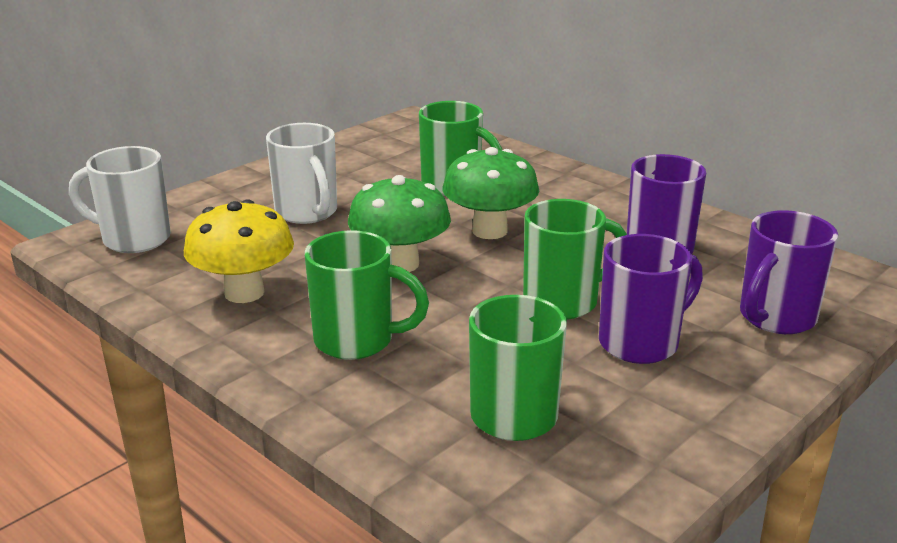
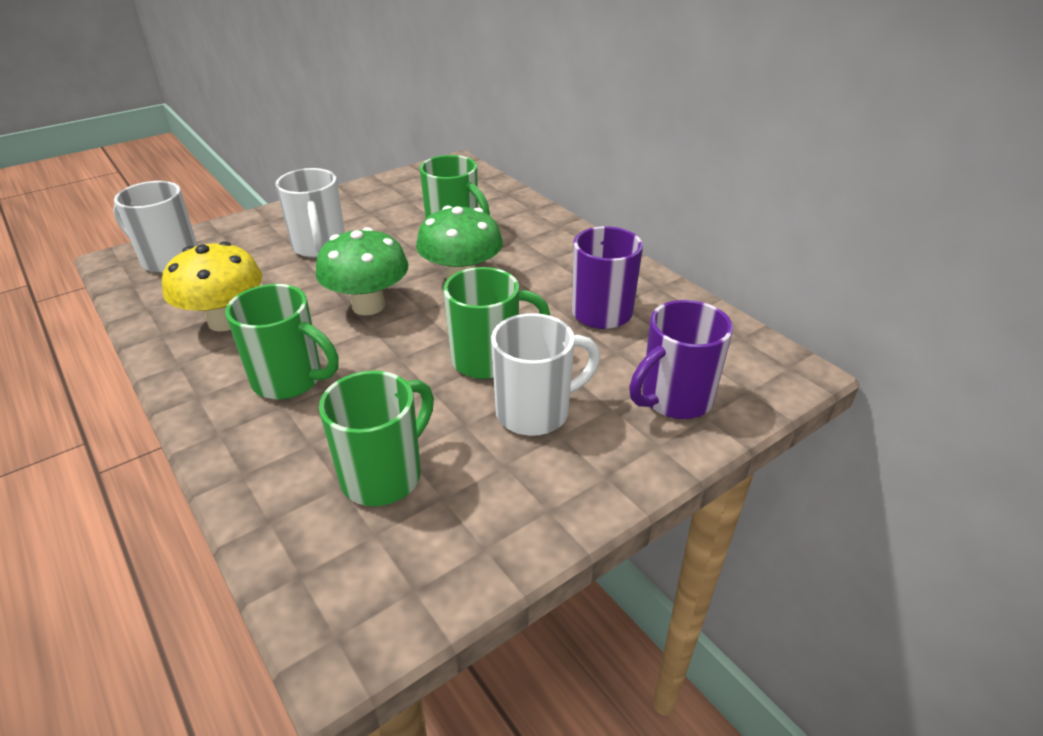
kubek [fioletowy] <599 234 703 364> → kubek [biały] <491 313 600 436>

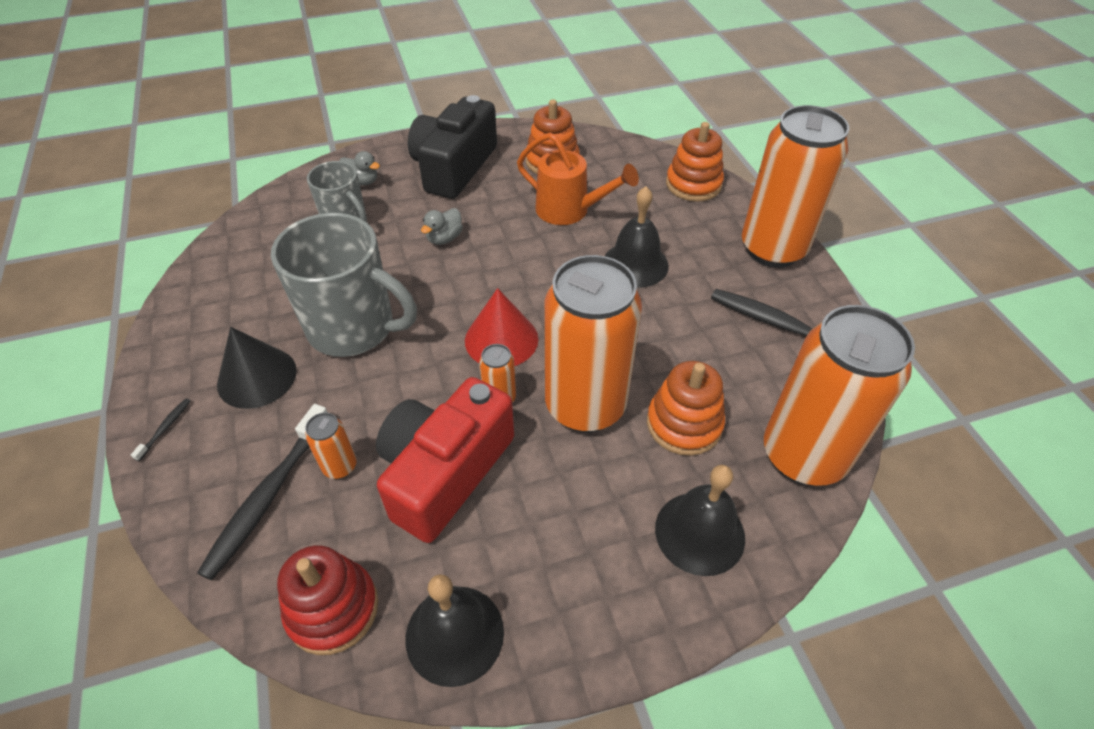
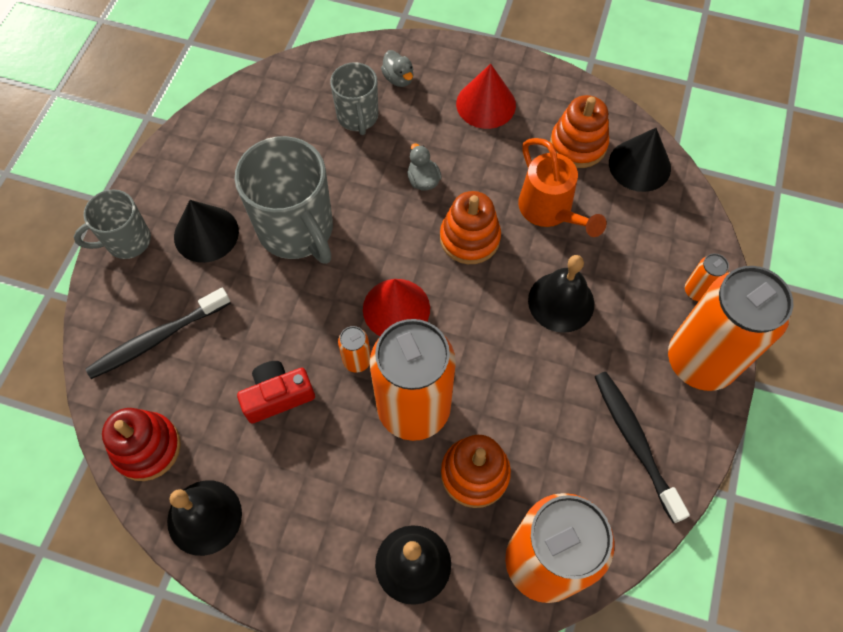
szczoteczka do zębów [czarny] <131 398 191 461> → kubek [szary] <74 189 151 259>
aparat fotograficzny [czerwony] <376 377 514 543> → aparat fotograficzny [czerwony] <237 361 315 423>, x0.57
kaczka [szary] <421 208 463 245> → kaczka [szary] <407 143 442 191>, 90 degrees clockwise
zabawka nakładanka [pomarańczowy] <666 122 724 202> → zabawka nakładanka [pomarańczowy] <440 191 501 264>, moved
aparat fotograficzny [czarny] <408 95 497 199> → stożek [czerwony] <456 64 516 129>
- → stożek [czarny] <609 128 671 192>
puszka [pomarańczowy] <305 413 357 479> → puszka [pomarańczowy] <685 253 729 301>, moved

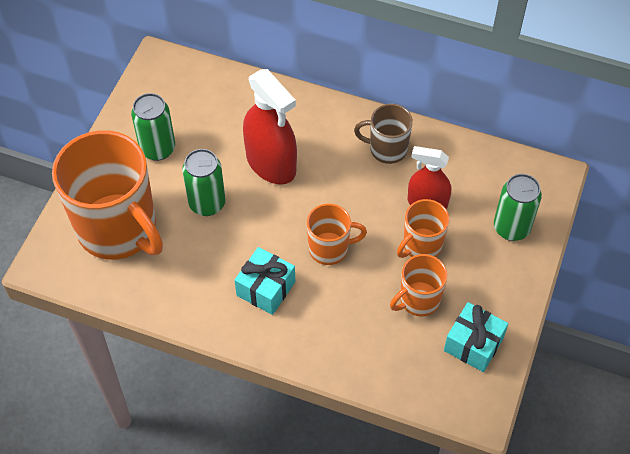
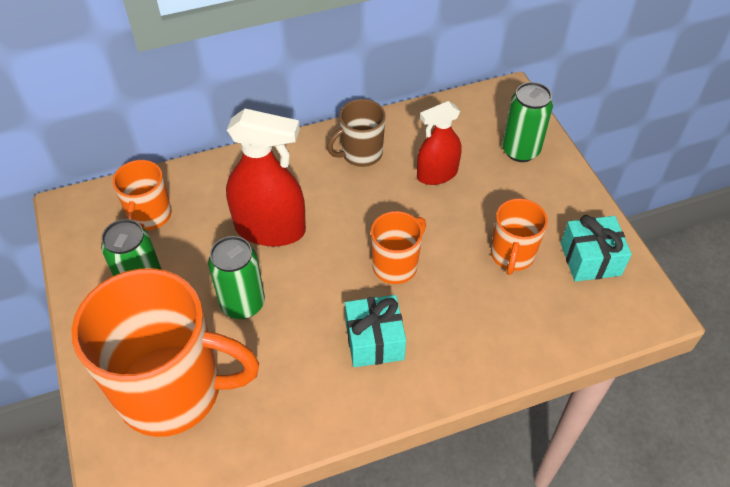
kubek [pomarańczowy] <397 199 449 258> → kubek [pomarańczowy] <113 160 172 230>, moved

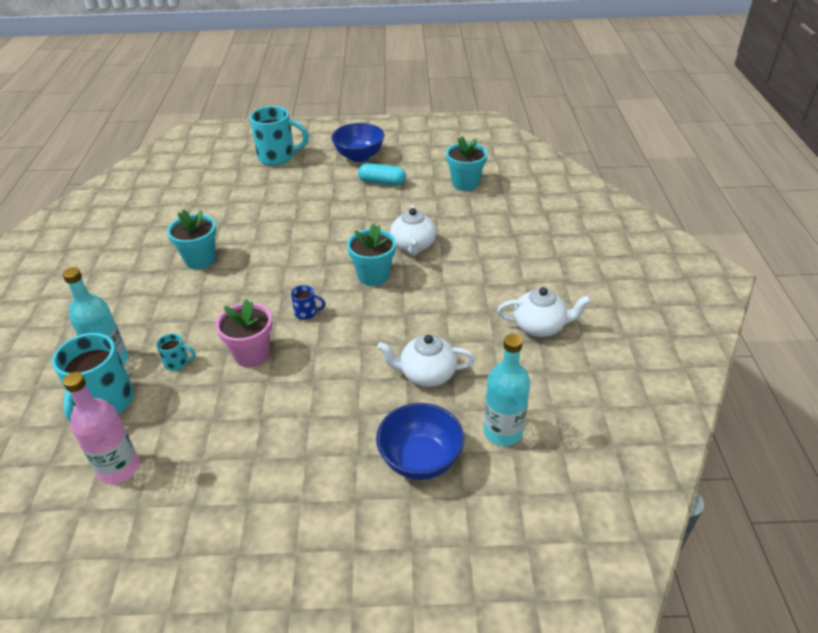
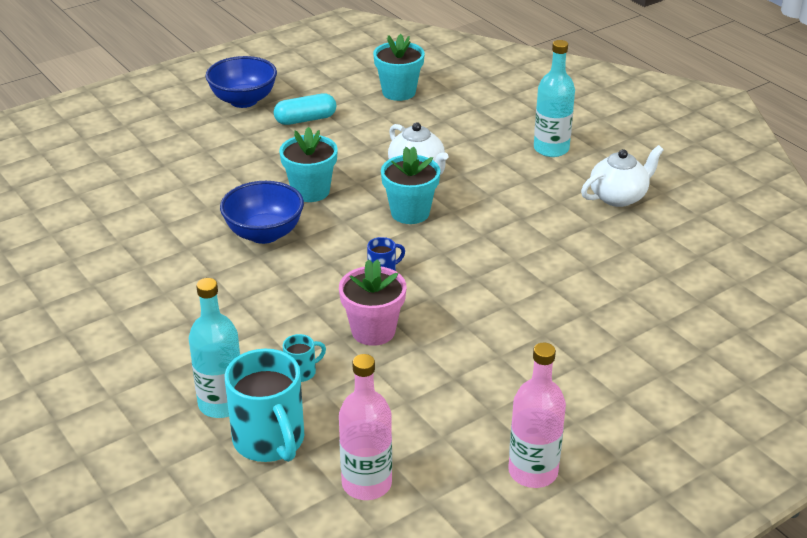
miska [niebieski] <376 403 464 480> → miska [niebieski] <220 181 304 244>, moved
doniczka [turkusowy] <167 210 216 269> → doniczka [turkusowy] <279 127 338 202>, moved
- → butelka [różowy] <508 343 566 488>
butelka [turkusowy] <483 334 530 446> → butelka [turkusowy] <534 40 575 157>, moved
kubek [turkusowy] <250 106 309 166> → -
imbryk [biały] <377 334 475 387> → -

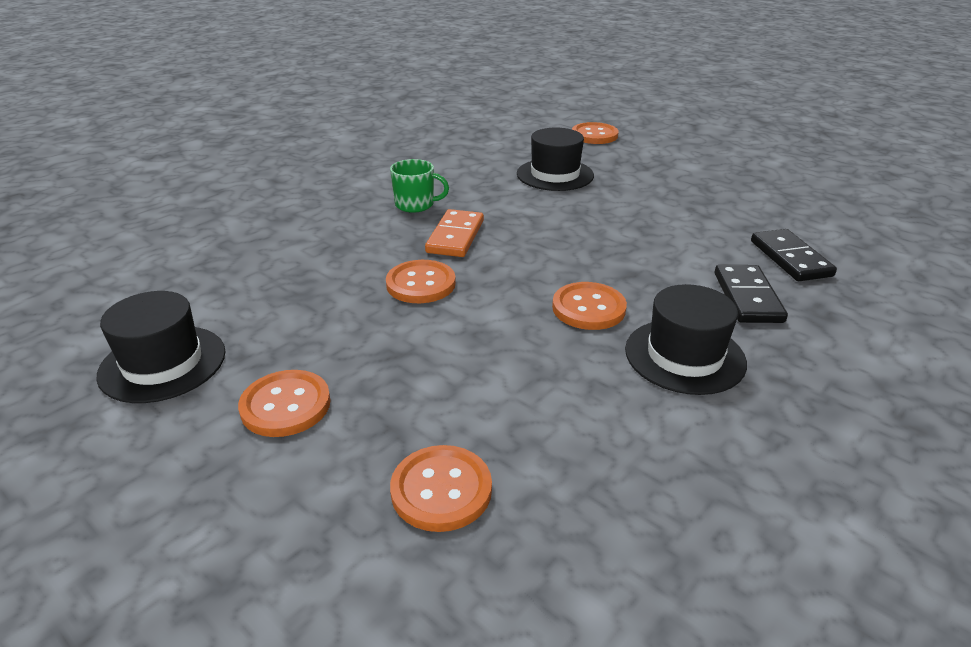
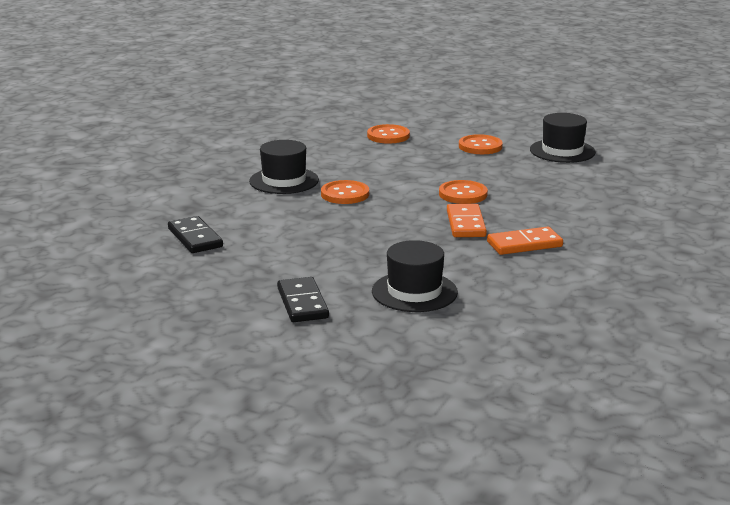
kostka domina [czarny] <715 265 788 323> → kostka domina [czarny] <277 277 329 322>, moved
kubek [zielony] <390 159 449 213> → kostka domina [pomarańczowy] <487 227 563 255>
guzik [pomarańczowy] <572 122 619 144> → -

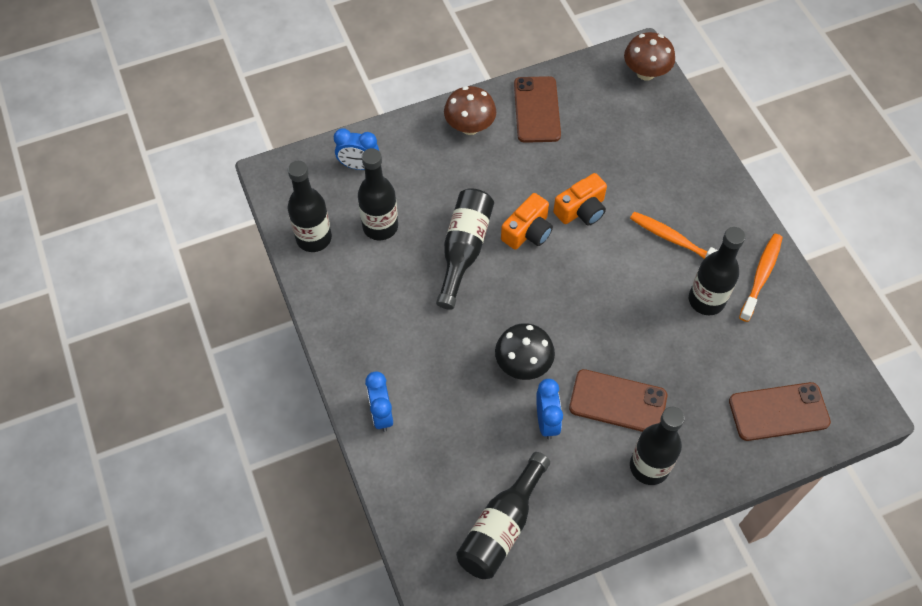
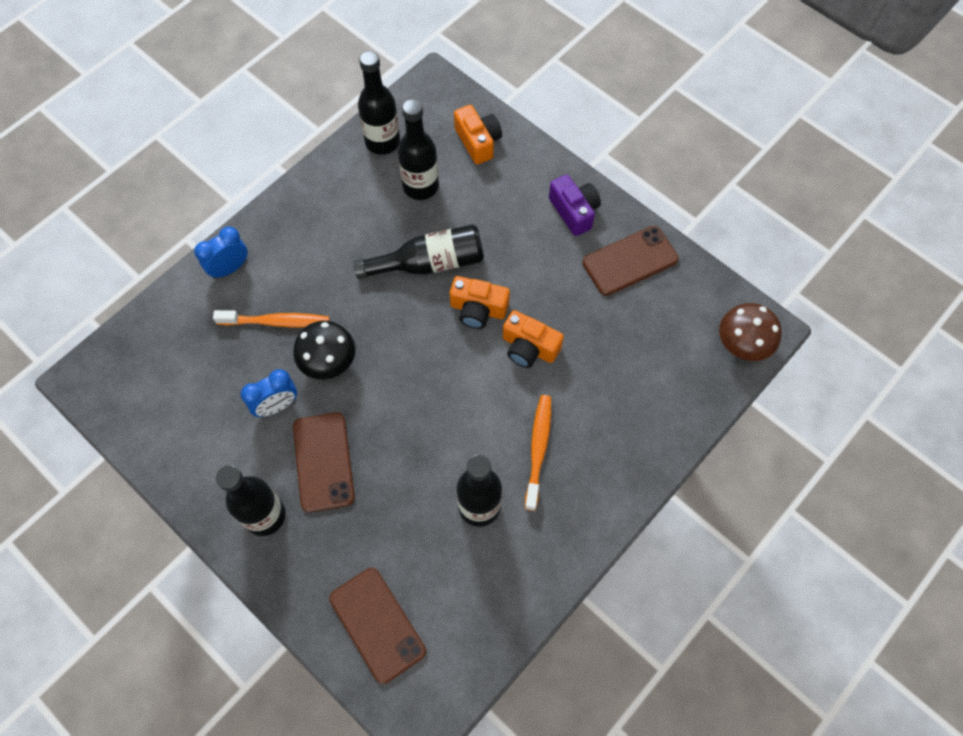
szczoteczka do zębów [pomarańczowy] <739 234 783 322> → szczoteczka do zębów [pomarańczowy] <213 310 330 328>, moved
budzik [niebieski] <334 128 379 170> → aparat fotograficzny [pomarańczowy] <454 105 502 164>
grzyb [brązowy] <444 86 496 135> → aparat fotograficzny [fioletowy] <549 175 601 236>
butelka [czarny] <456 452 550 579> → -

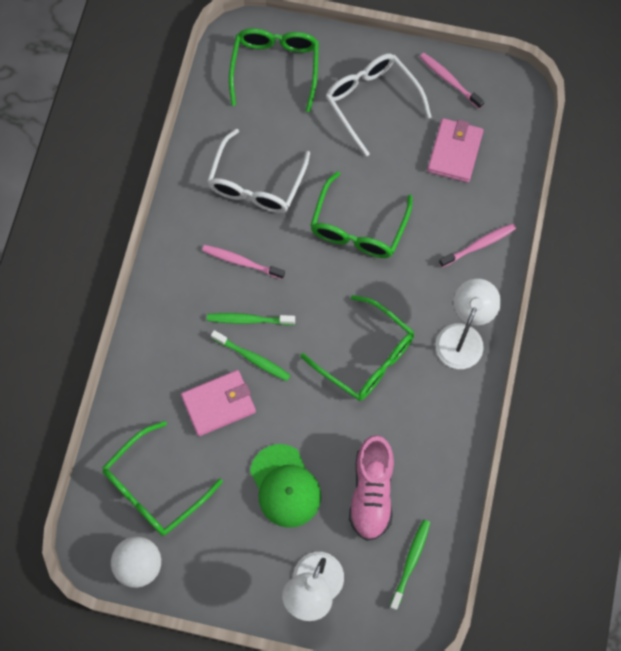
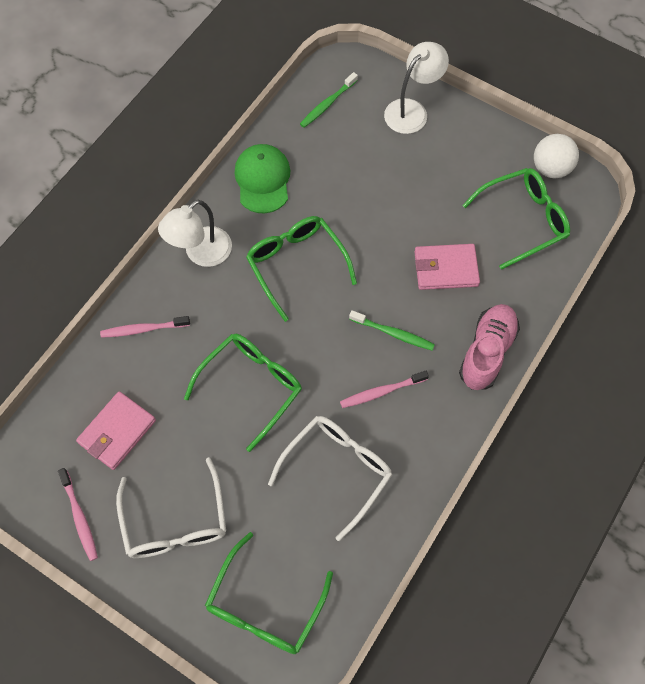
czapka [zielony] <250 444 321 528> → czapka [zielony] <235 144 290 213>, moved
szczoteczka do zębów [różowy] <202 245 285 279> → szczoteczka do zębów [różowy] <340 371 429 408>, 120 degrees clockwise
but [różowy] <349 435 394 541> → but [różowy] <459 304 520 390>, moved
szczoteczka do zębów [zielony] <211 330 291 381> → -

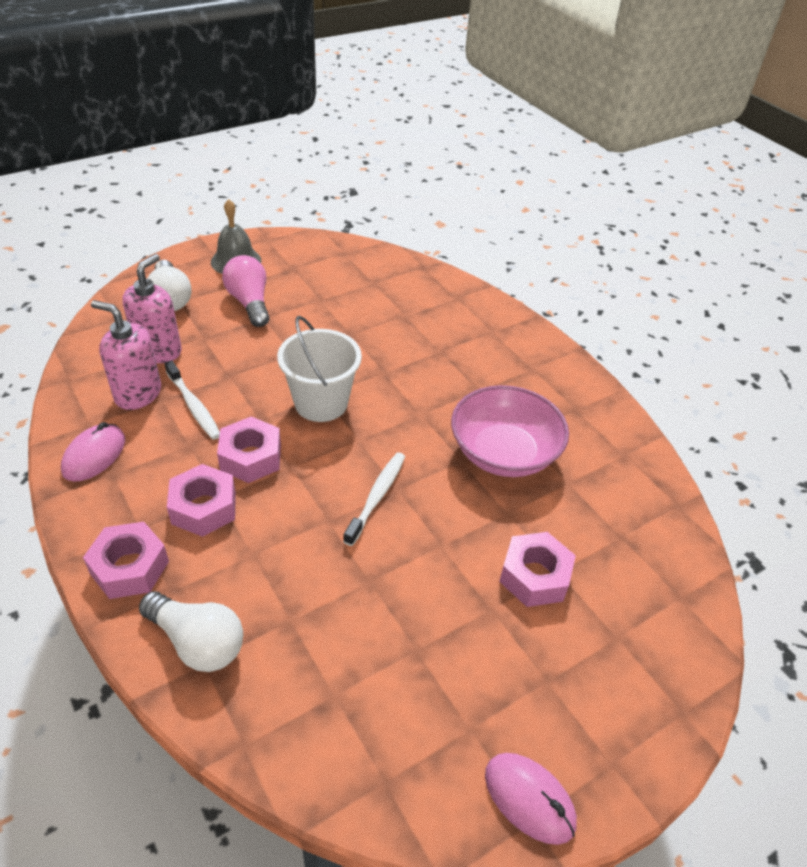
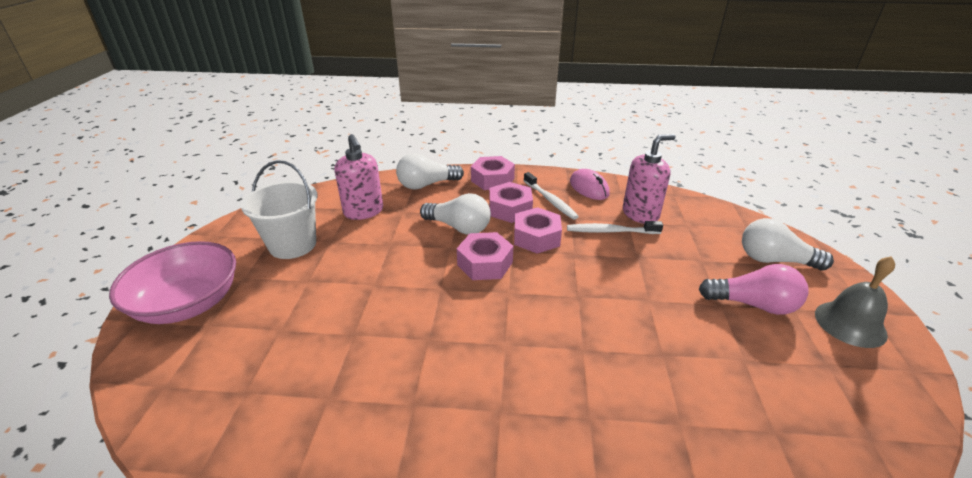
miska [różowy] <451 385 569 477> → miska [różowy] <109 241 236 324>, moved
wiadro [biały] <277 316 362 422> → wiadro [biały] <241 160 318 259>, moved
dozownik mydła [różowy] <122 254 182 363> → dozownik mydła [różowy] <334 134 383 220>, moved
- → żarówka [biały] <420 193 491 235>
nakrętka [różowy] <499 532 576 607> → nakrętka [różowy] <457 232 513 280>, moved
szczoteczka do zębów [biały] <343 452 405 546> → szczoteczka do zębów [biały] <523 172 579 220>, moved
myszka [różowy] <485 753 577 845> → -

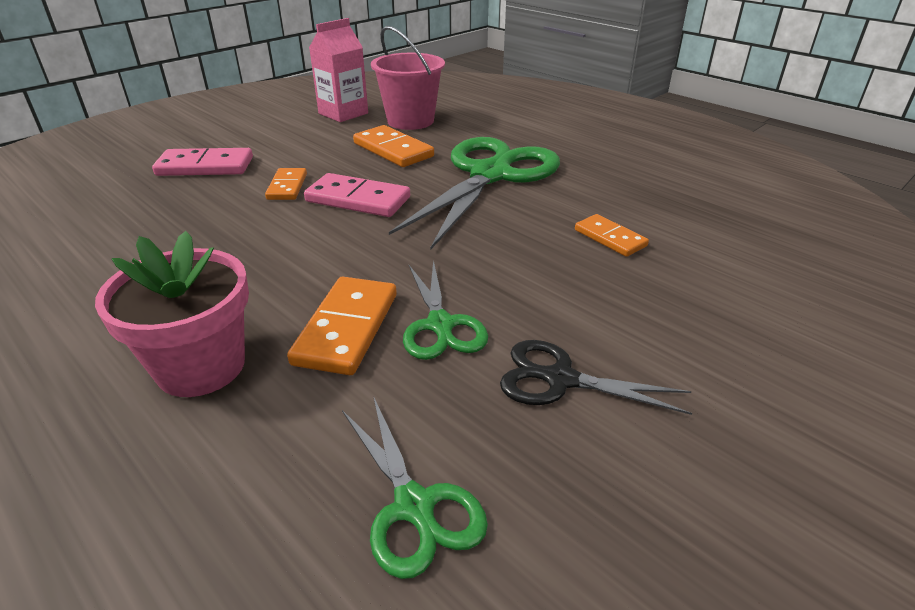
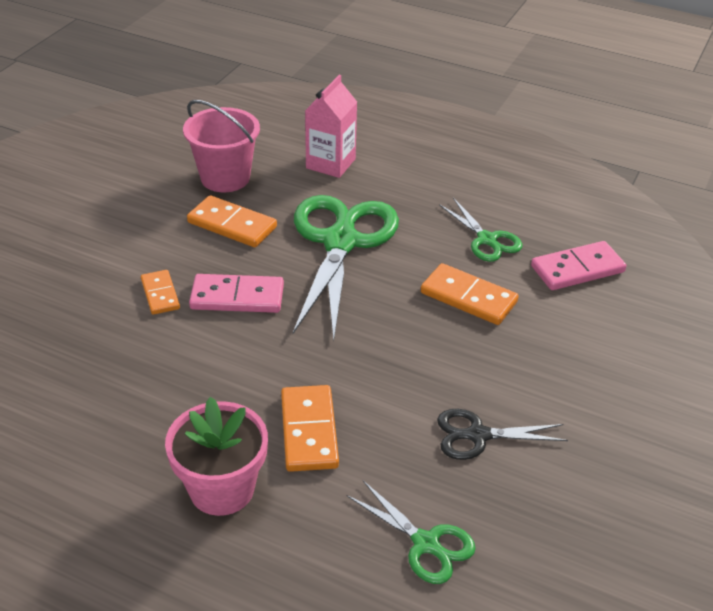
karton mleka [różowy] <309 18 368 122> → karton mleka [różowy] <305 75 357 178>, moved
kostka domina [pomarańczowy] <575 214 649 257> → kostka domina [pomarańczowy] <421 263 519 325>, x1.57
nożyczki [zielony] <403 260 488 360> → nożyczki [zielony] <439 198 523 262>, moved
kostka domina [różowy] <152 148 253 176> → kostka domina [różowy] <531 241 626 290>, moved

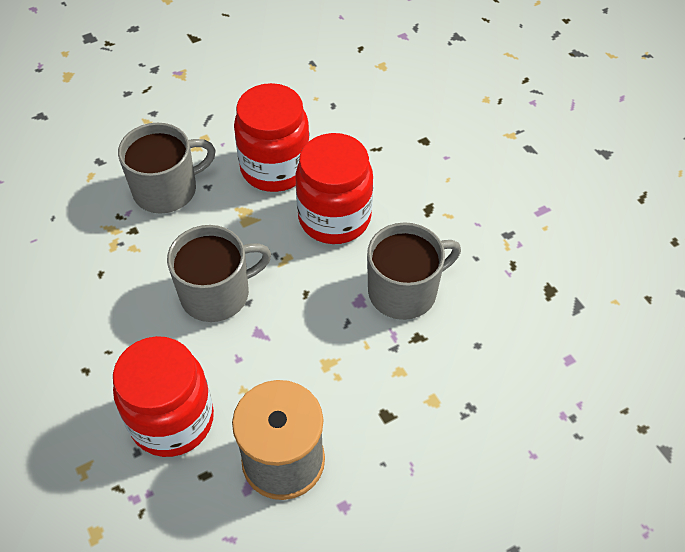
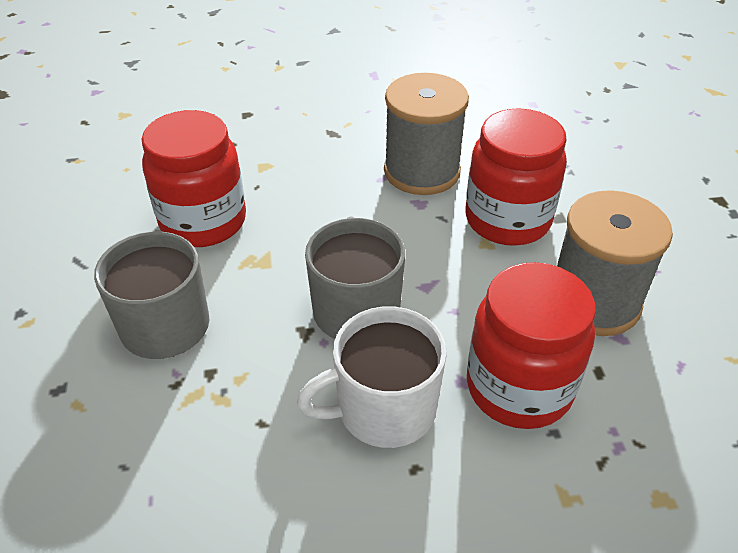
- → kubek [biały] <297 306 447 448>
kubek [szary] <367 222 461 320> → szpulka [szary] <384 73 469 195>
słoik [czerwony] <295 133 373 244> → słoik [czerwony] <465 108 567 246>, moved

